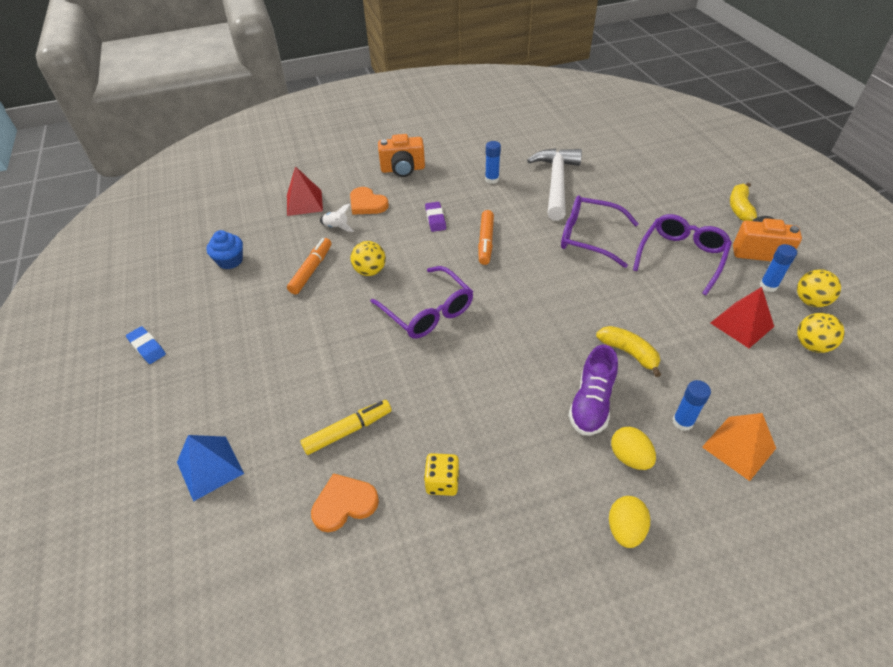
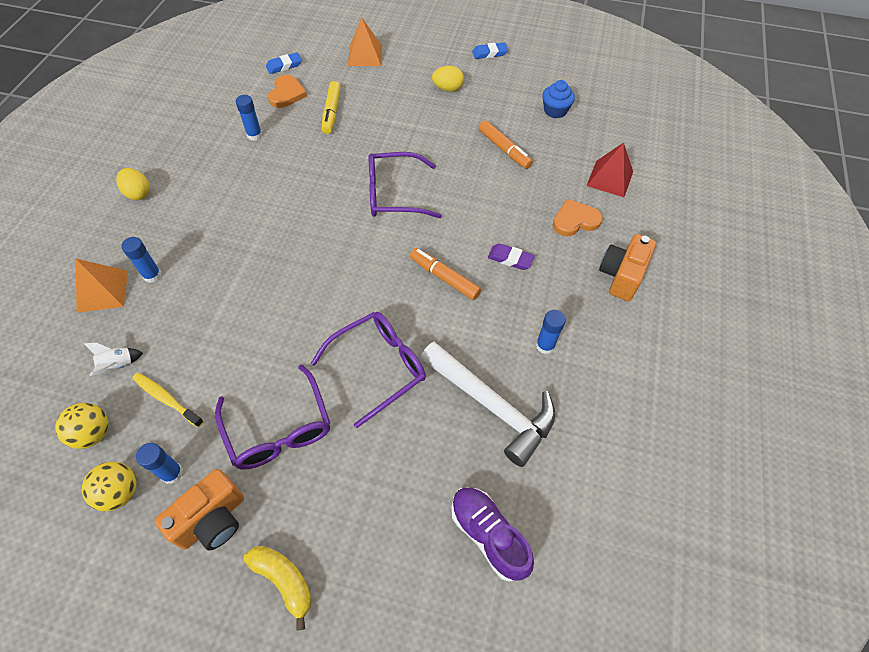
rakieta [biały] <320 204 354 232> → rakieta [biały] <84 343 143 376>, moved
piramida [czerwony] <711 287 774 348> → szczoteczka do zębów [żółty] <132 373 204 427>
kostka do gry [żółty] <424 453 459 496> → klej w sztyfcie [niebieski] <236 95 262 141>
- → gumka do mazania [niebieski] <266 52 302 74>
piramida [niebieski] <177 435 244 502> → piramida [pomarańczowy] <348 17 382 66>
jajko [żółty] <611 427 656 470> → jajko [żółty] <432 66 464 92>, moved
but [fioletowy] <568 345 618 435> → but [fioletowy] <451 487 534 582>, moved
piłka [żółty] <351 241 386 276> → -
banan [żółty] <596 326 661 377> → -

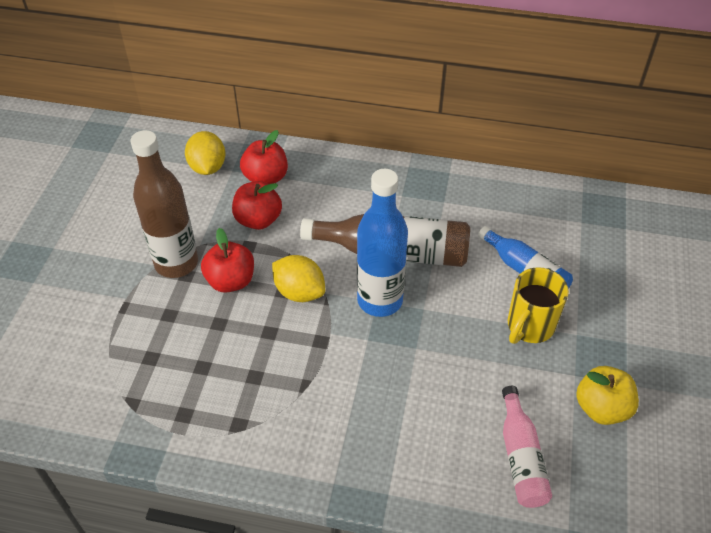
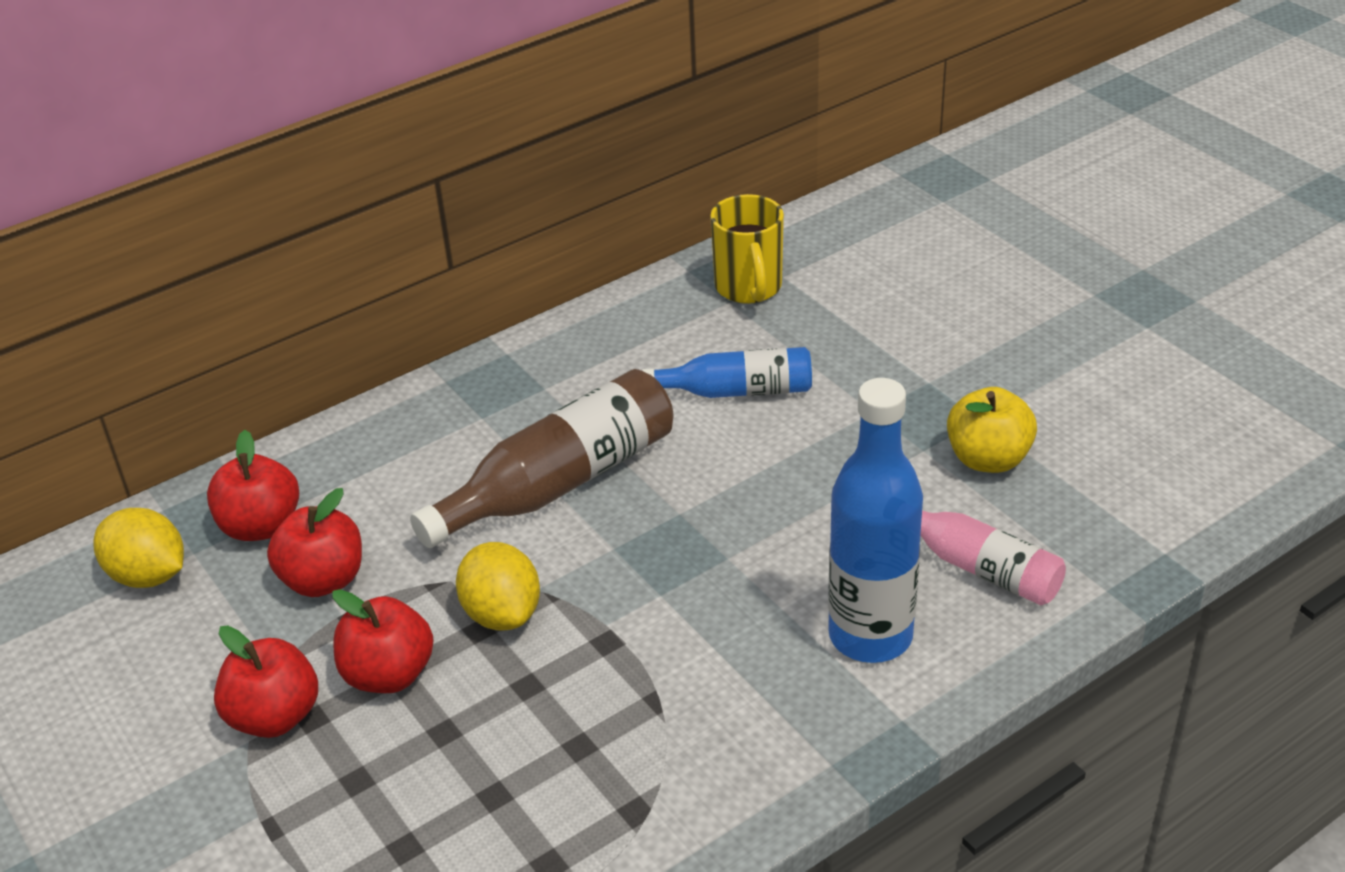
butelka [brązowy] <130 130 198 278> → jabłko [czerwony] <214 626 318 738>
cytryna [żółty] <272 255 325 302> → cytryna [żółty] <456 542 540 631>, 75 degrees clockwise
kubek [żółty] <508 267 569 344> → kubek [żółty] <710 194 784 304>, moved
butelka [niebieski] <357 169 408 317> → butelka [niebieski] <828 378 923 663>, moved

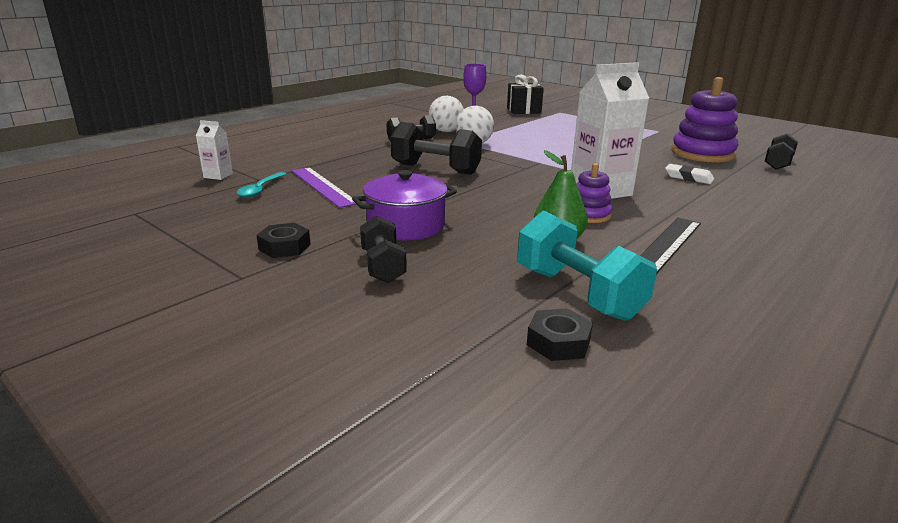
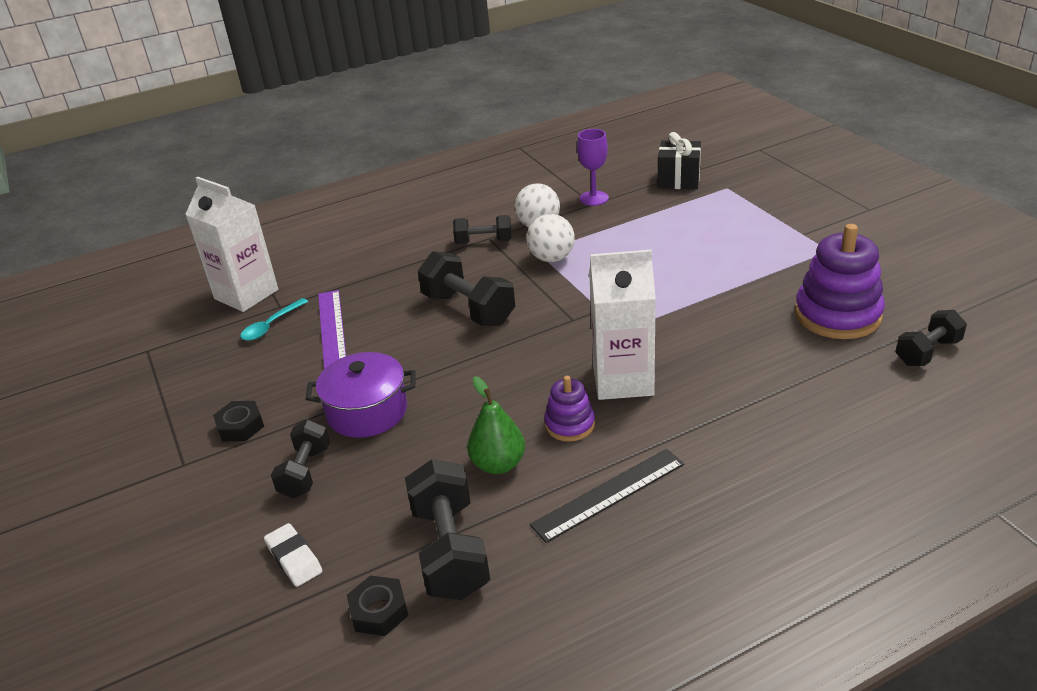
karton mleka [biały] <196 120 233 180> → karton mleka [biały] <185 177 278 312>, x2.15
gumka do mazania [biały] <665 164 714 184> → gumka do mazania [biały] <264 523 322 587>, moved
hantel [turkusowy] <517 210 657 321> → hantel [czarny] <405 459 490 600>

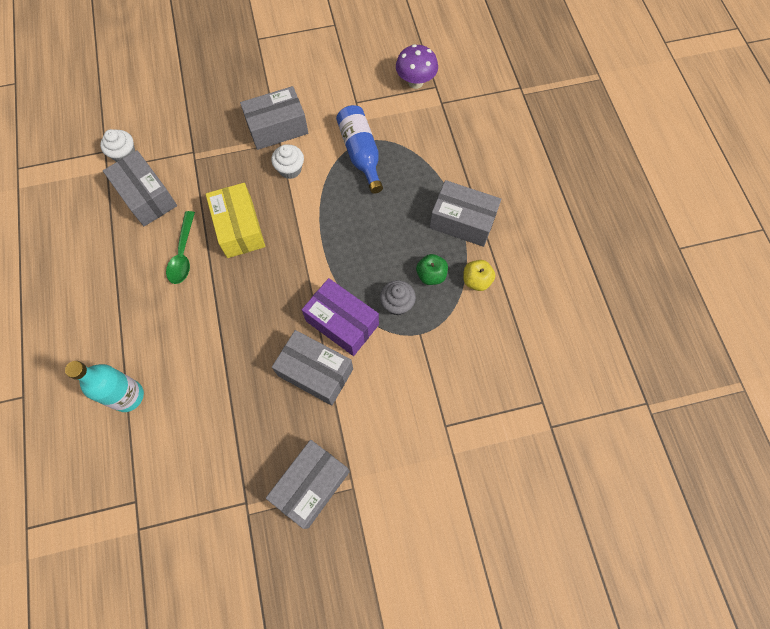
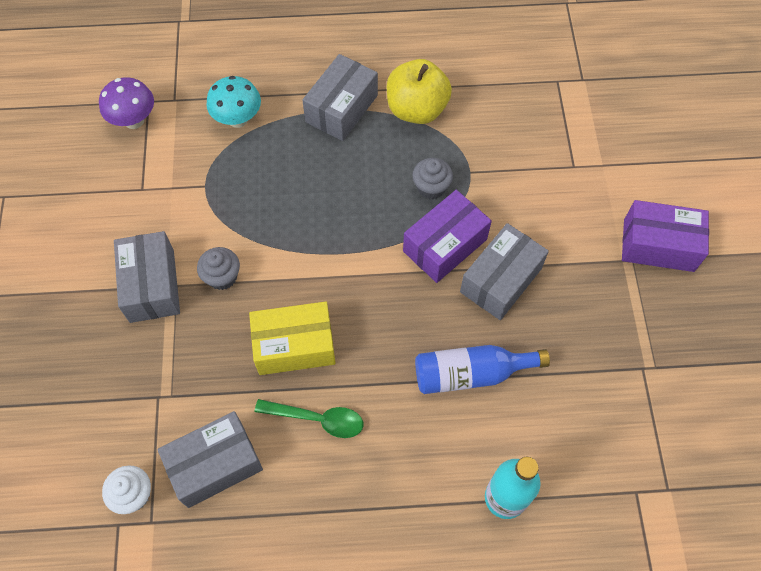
muffinka [biały] <271 144 304 179> → muffinka [szary] <197 247 240 290>
- → grzyb [turkusowy] <206 76 261 128>
jabłko [żółty] <463 260 495 291> → jabłko [żółty] <387 59 452 124>, x1.84
butelka [niebieski] <336 105 383 194> → butelka [niebieski] <415 345 550 394>, moved
- → pudełko [fioletowy] <622 200 709 272>
pudełko [szary] <266 440 350 529> → -
jabłko [zielony] <416 254 448 285> → -

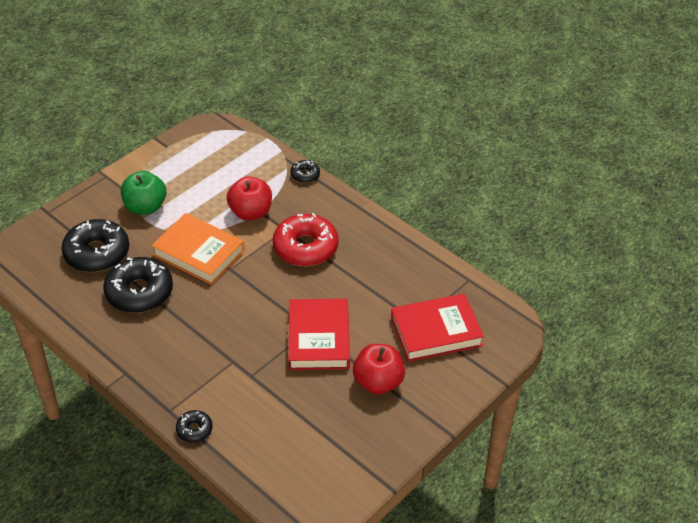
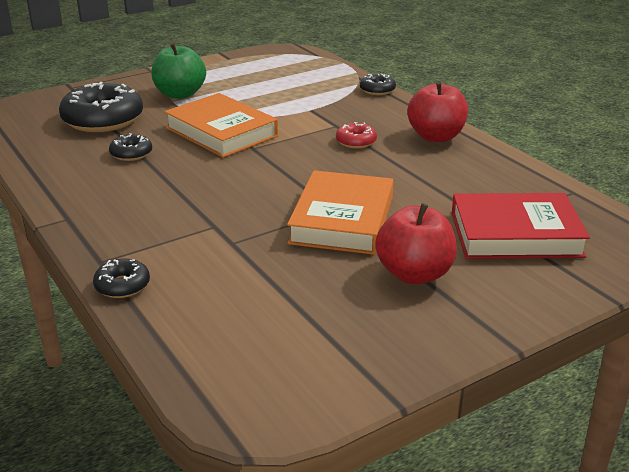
donut [czarny] <103 257 173 313> → donut [czarny] <109 133 152 161>, x0.48
książka [czerwony] <289 299 350 370> → książka [pomarańczowy] <287 170 394 255>
donut [czerwony] <273 213 339 266> → donut [czerwony] <336 122 377 148>, x0.48
jabłko [czerwony] <227 176 272 221> → jabłko [czerwony] <408 81 468 142>, moved

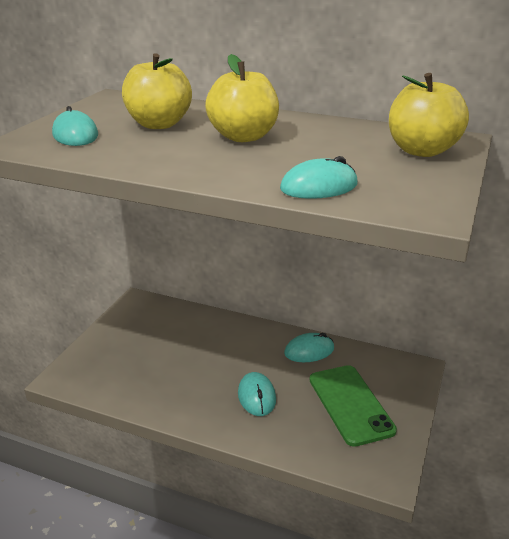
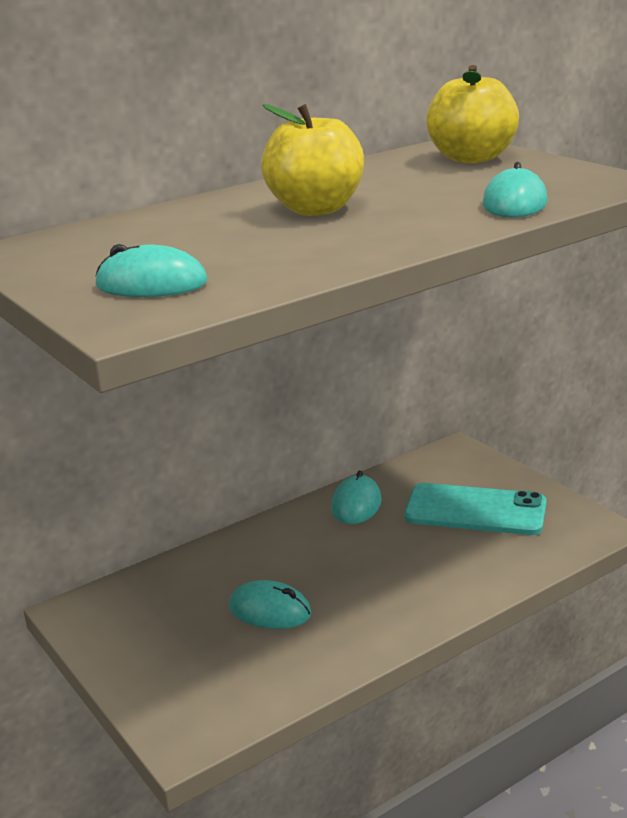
myszka [turkusowy] <238 372 276 416> → myszka [turkusowy] <229 580 312 629>, moved
telefon [zielony] <310 365 397 447> → telefon [turkusowy] <404 483 547 535>
jabłko [żółty] <122 53 192 129> → -

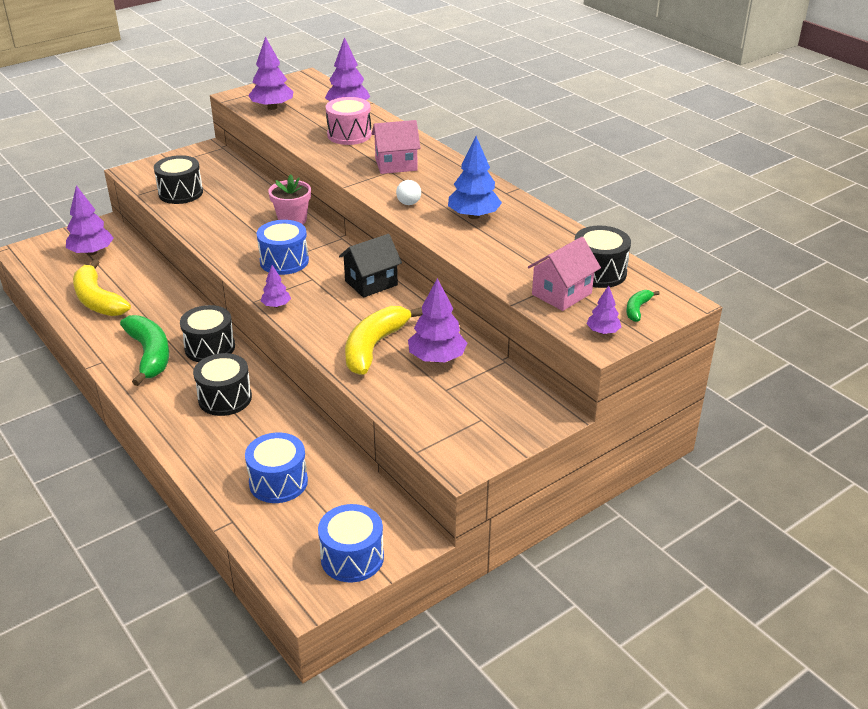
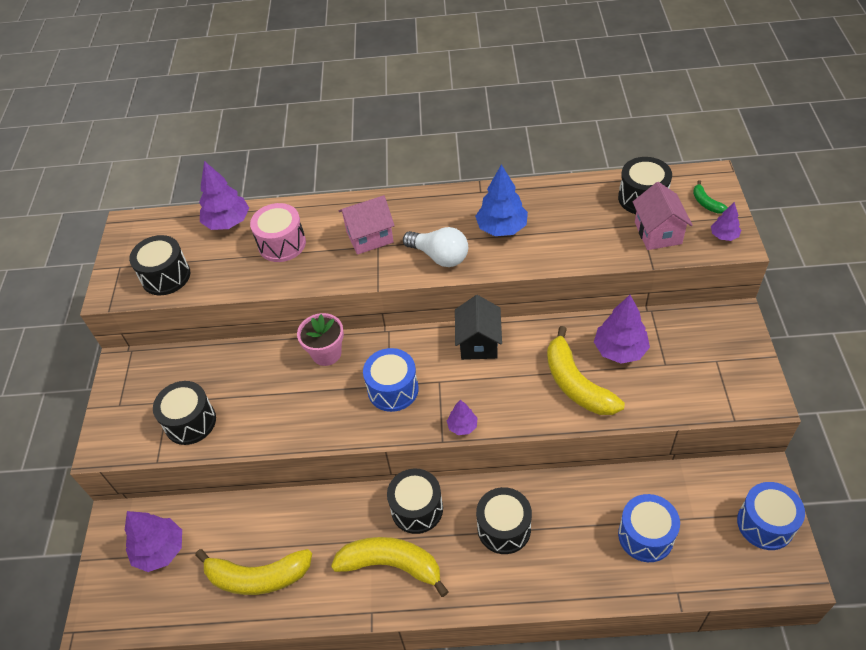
drzewko [fioletowy] <248 36 293 110> → bęben [czarny] <129 235 190 295>
banan [zielony] <120 315 169 386> → banan [żółty] <331 537 449 597>
domek [różowy] <372 120 421 174> → domek [różowy] <339 195 395 255>, 45 degrees clockwise
żarówka [biały] <396 180 421 205> → żarówka [biały] <403 227 468 267>, x1.56

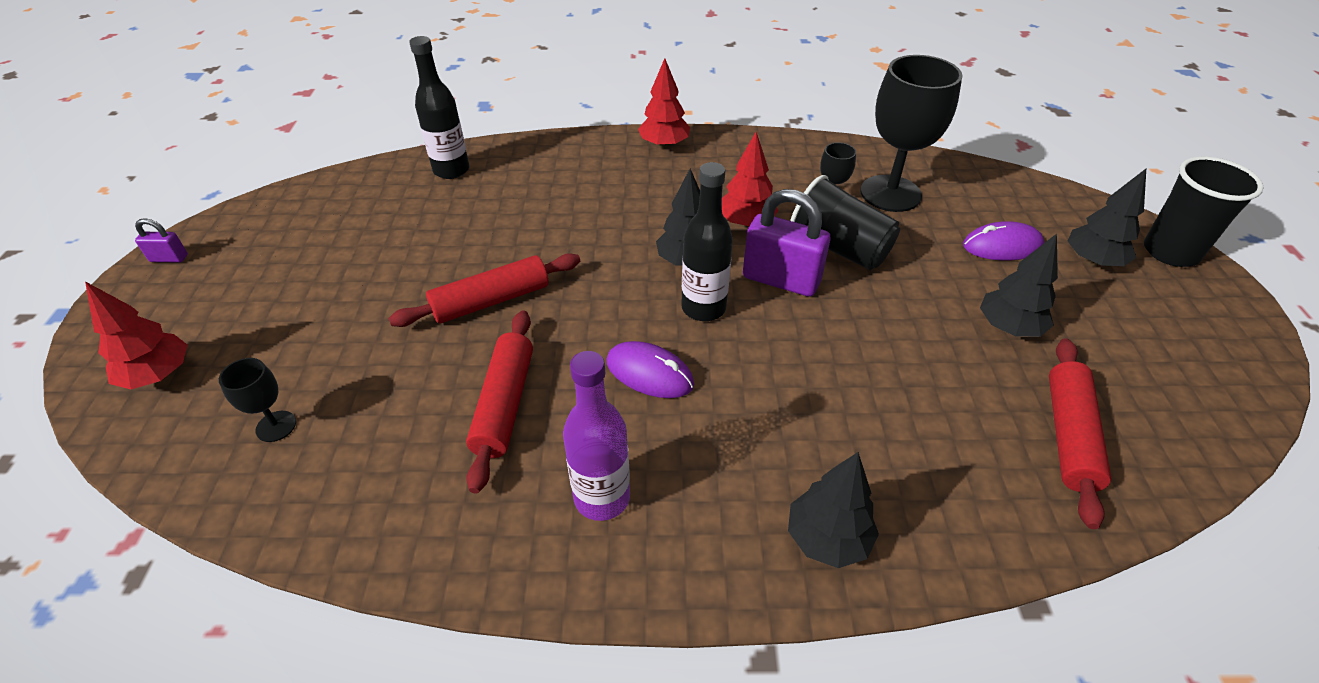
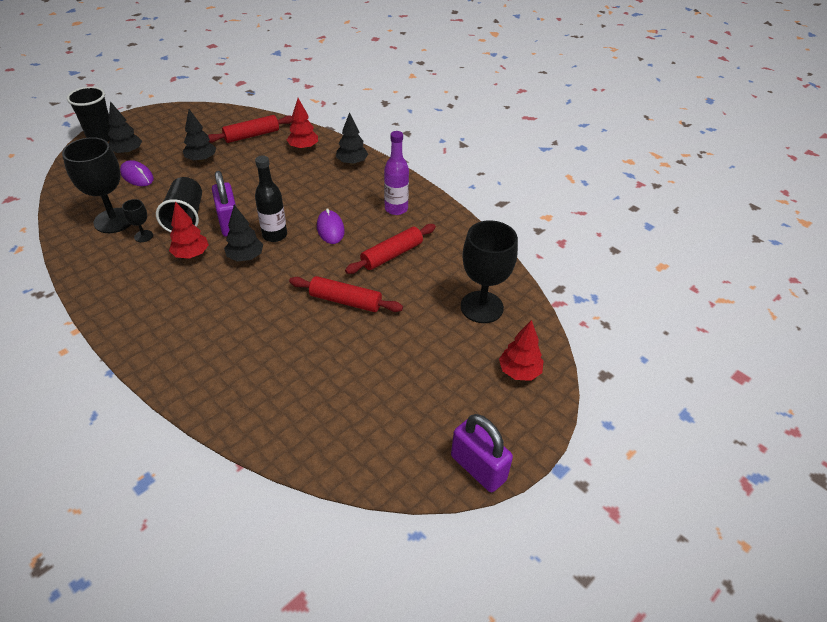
drzewko [czerwony] <638 58 690 149> → drzewko [czerwony] <287 98 318 150>, moved
kłódka [fioletowy] <135 218 188 262> → kłódka [fioletowy] <451 414 513 492>, x2.10
kielich [czarny] <219 358 296 442> → kielich [czarny] <461 220 518 323>, x2.17
butelka [czarny] <409 36 470 179> → -

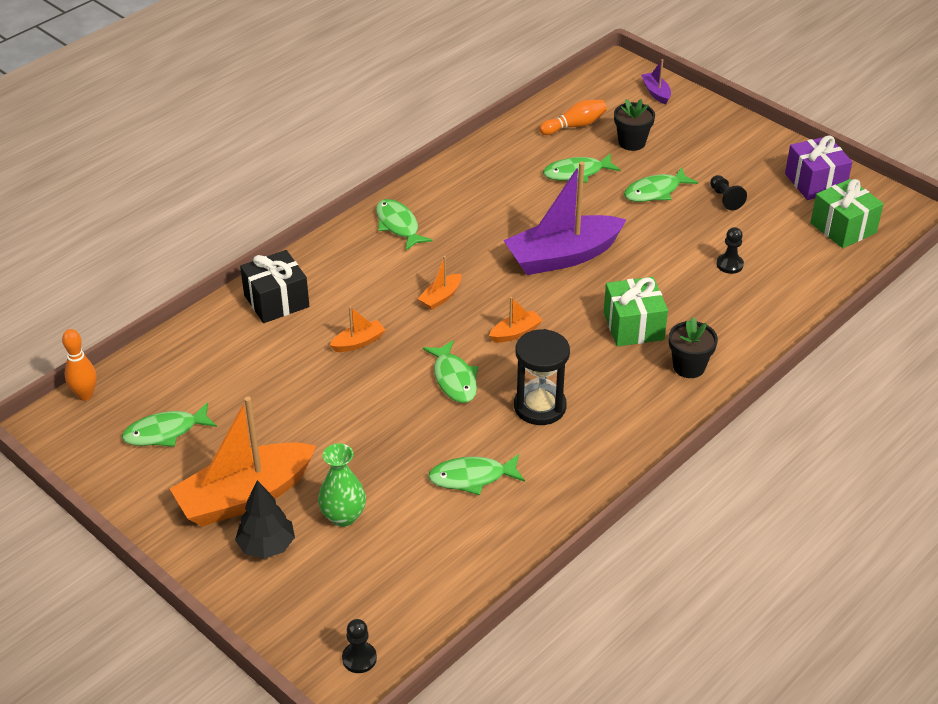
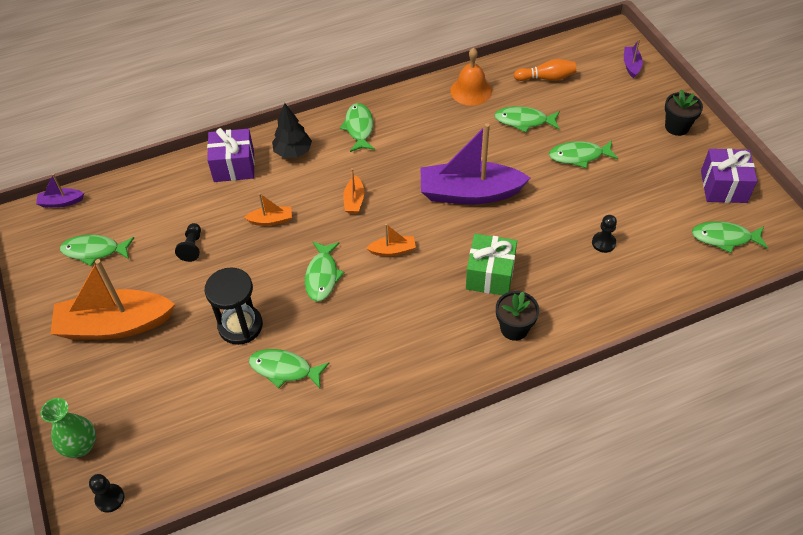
kręgiel [pomarańczowy] <62 329 96 401> → łódka [fioletowy] <36 174 84 208>
wazon [zielony] <318 443 366 527> → wazon [zielony] <41 398 96 458>, moved
pionek [czarny] <710 175 747 210> → pionek [czarny] <175 223 201 262>, moved
klepsydra [czarny] <514 329 570 425> → klepsydra [czarny] <205 267 263 345>, moved
prezent [czarny] <240 250 309 323> → prezent [fioletowy] <207 128 255 182>
drzewko [czarny] <235 480 295 559> → drzewko [czarny] <272 103 312 158>, moved
łódka [pomarańczowy] <418 256 461 310> → łódka [pomarańczowy] <343 168 364 214>, 60 degrees counterclockwise
- → dzwonek [pomarańczowy] <450 48 492 106>
doniczka [czarny] <614 99 655 151> → doniczka [czarny] <665 89 703 136>, moved
prezent [zielony] <810 179 884 248> → ryba [zielony] <692 221 768 253>

